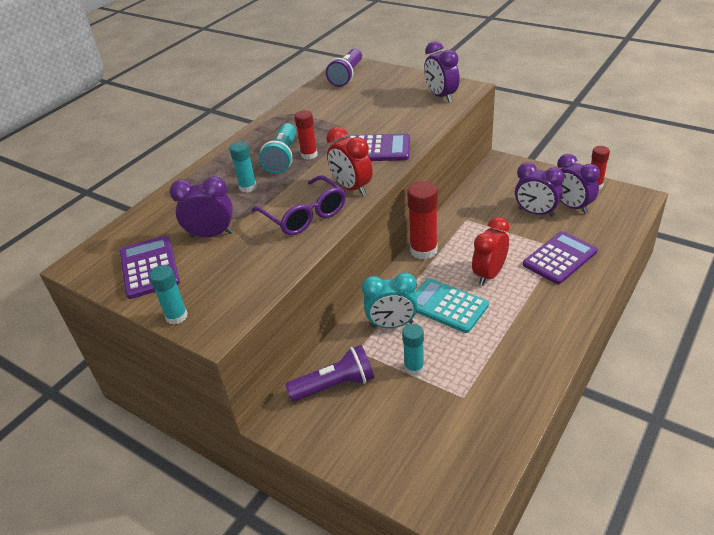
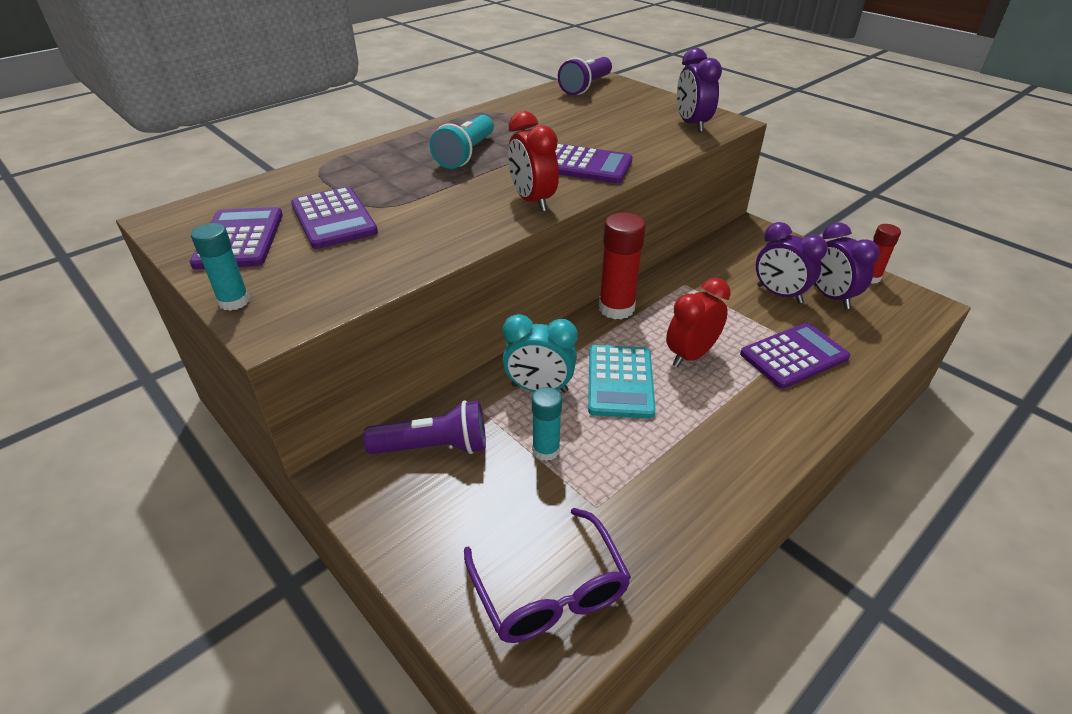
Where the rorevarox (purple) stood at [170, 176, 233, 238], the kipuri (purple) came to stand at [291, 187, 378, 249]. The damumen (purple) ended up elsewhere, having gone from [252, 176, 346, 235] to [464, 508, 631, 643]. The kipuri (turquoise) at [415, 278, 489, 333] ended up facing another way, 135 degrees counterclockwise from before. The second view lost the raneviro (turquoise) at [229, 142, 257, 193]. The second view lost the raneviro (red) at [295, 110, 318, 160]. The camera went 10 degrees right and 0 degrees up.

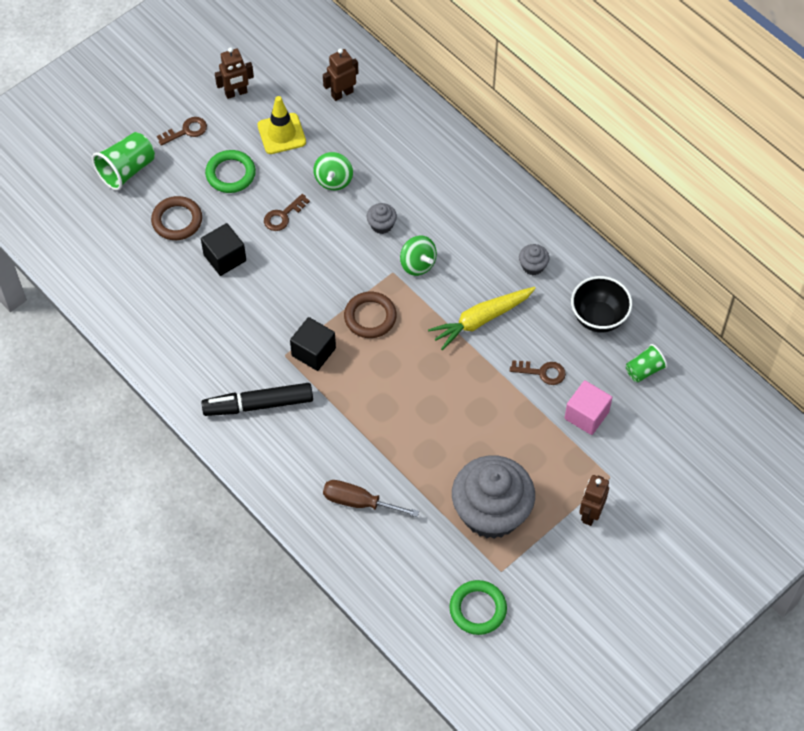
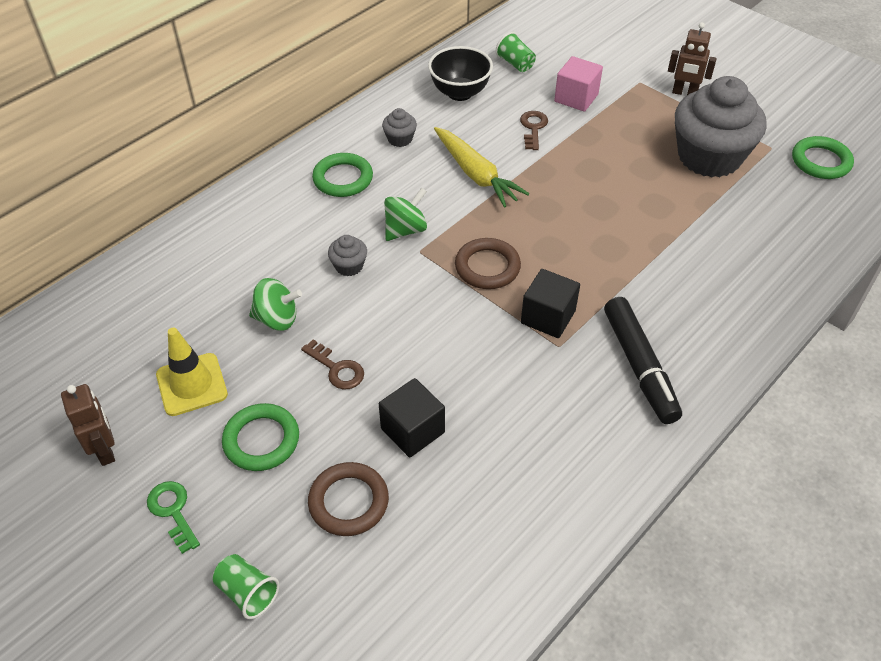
What was the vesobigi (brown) at [157, 117, 207, 146] turned into the vesobigi (green) at [147, 481, 200, 554]. The size of the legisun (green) at [92, 132, 155, 191] changed by a factor of 0.62. The second view gained the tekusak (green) at [312, 153, 373, 197]. The second view lost the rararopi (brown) at [323, 48, 358, 101]. The second view lost the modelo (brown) at [323, 480, 419, 517]. The camera went 95 degrees left and 10 degrees down.

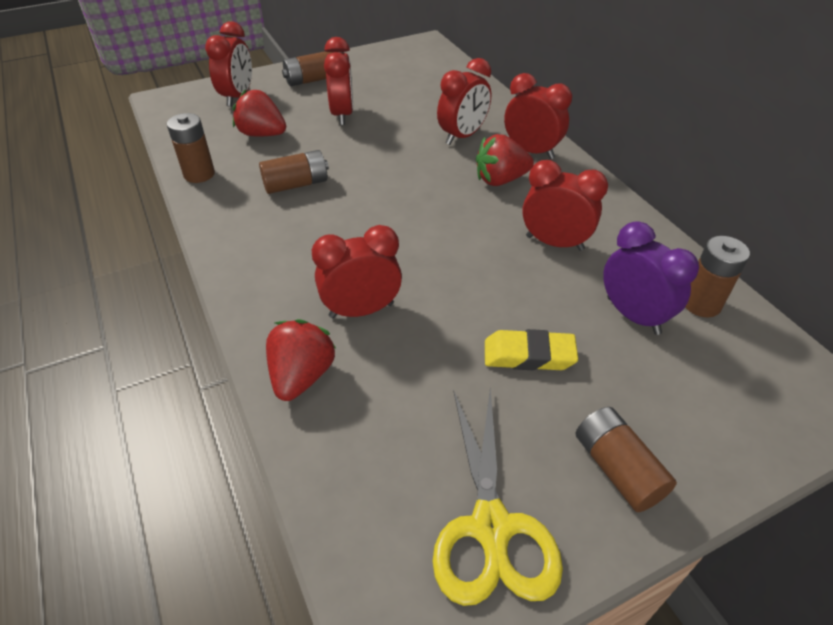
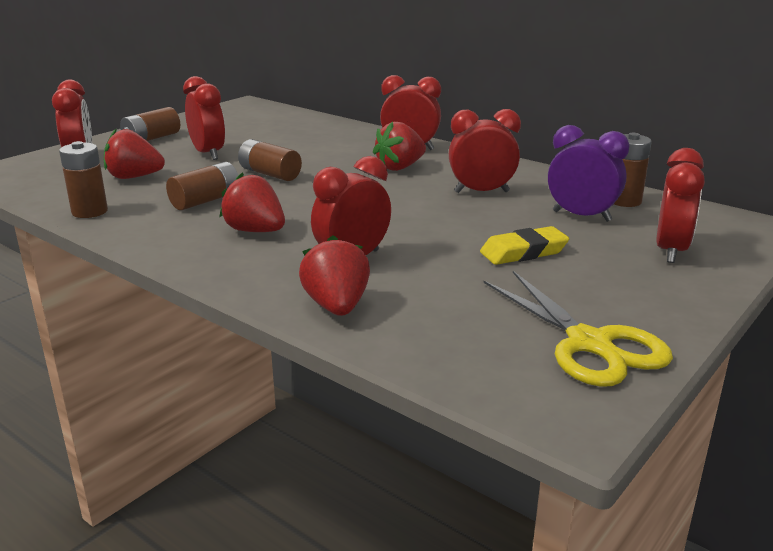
The second view gained the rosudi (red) at [219, 173, 285, 232]. The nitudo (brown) ended up elsewhere, having gone from [576, 407, 677, 512] to [238, 139, 302, 181]. The rorevarox (red) ended up elsewhere, having gone from [437, 58, 491, 145] to [656, 148, 705, 263]. The camera went 25 degrees left and 20 degrees down.

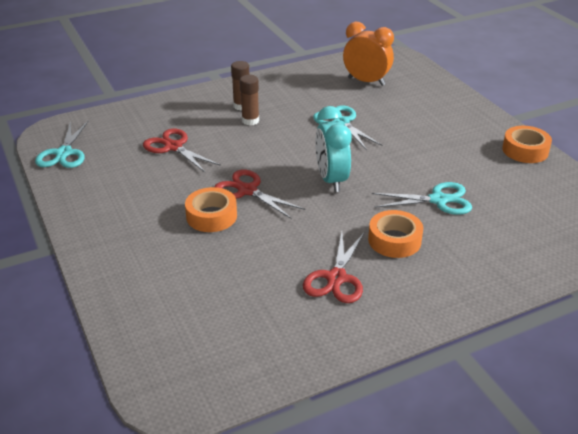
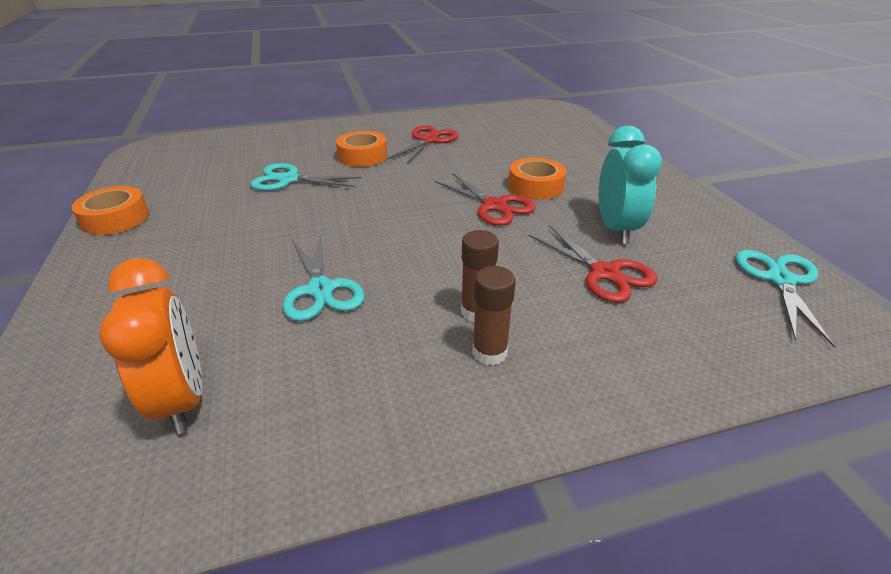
The rorevarox (orange) at [343, 22, 394, 86] ended up facing another way, 150 degrees counterclockwise from before. The rorevarox (turquoise) ended up elsewhere, having gone from [315, 106, 352, 192] to [599, 126, 662, 244]. The camera went 170 degrees left and 0 degrees up.

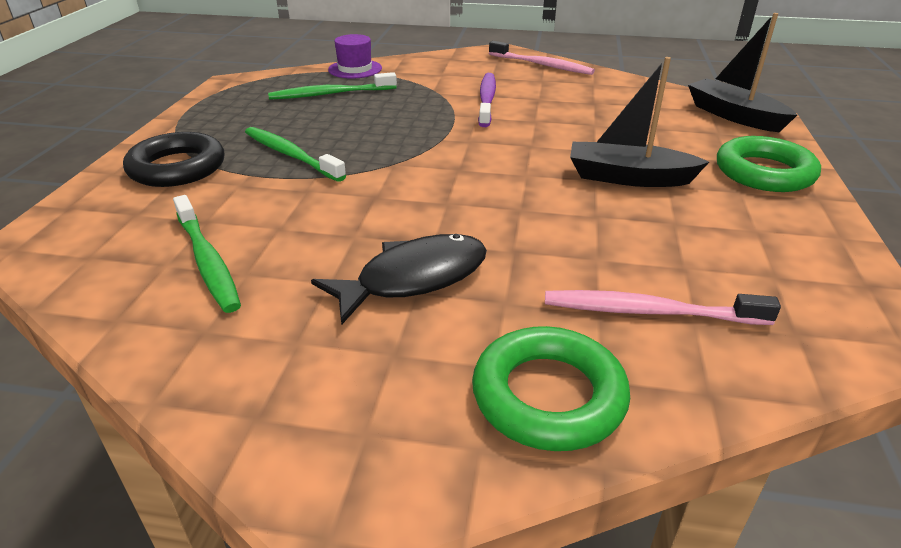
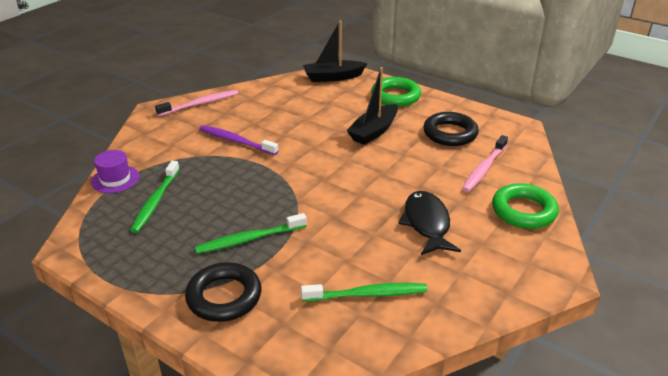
The second view gained the tekusak (black) at [423, 112, 479, 146]. The camera went 65 degrees left and 0 degrees up.

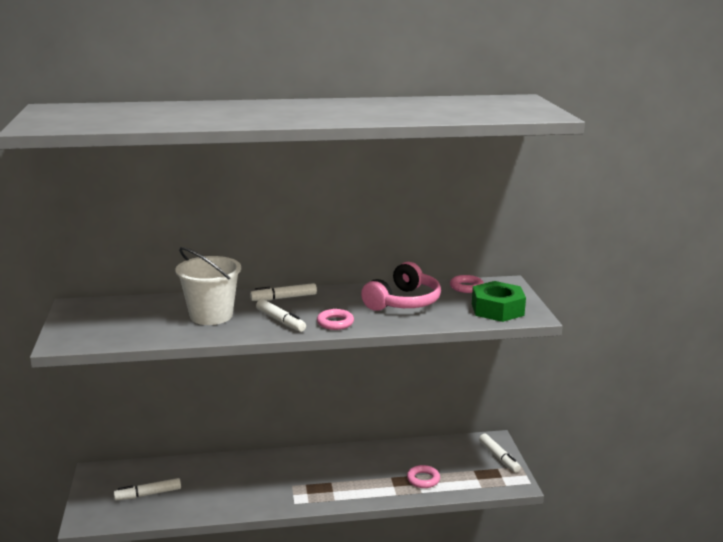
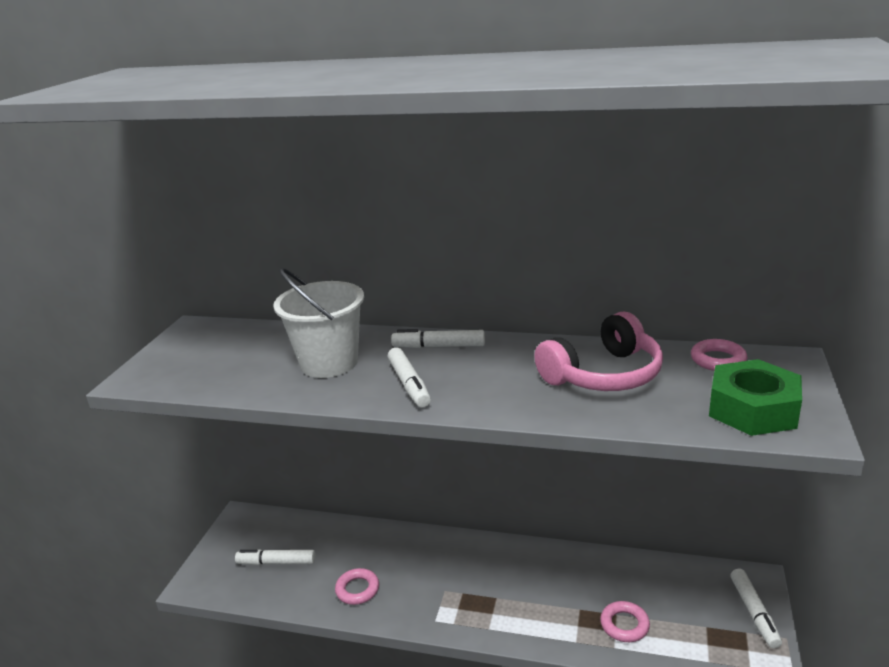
The tekusak (pink) ended up elsewhere, having gone from [317, 309, 354, 330] to [335, 568, 379, 605]. The camera went 25 degrees right and 5 degrees up.

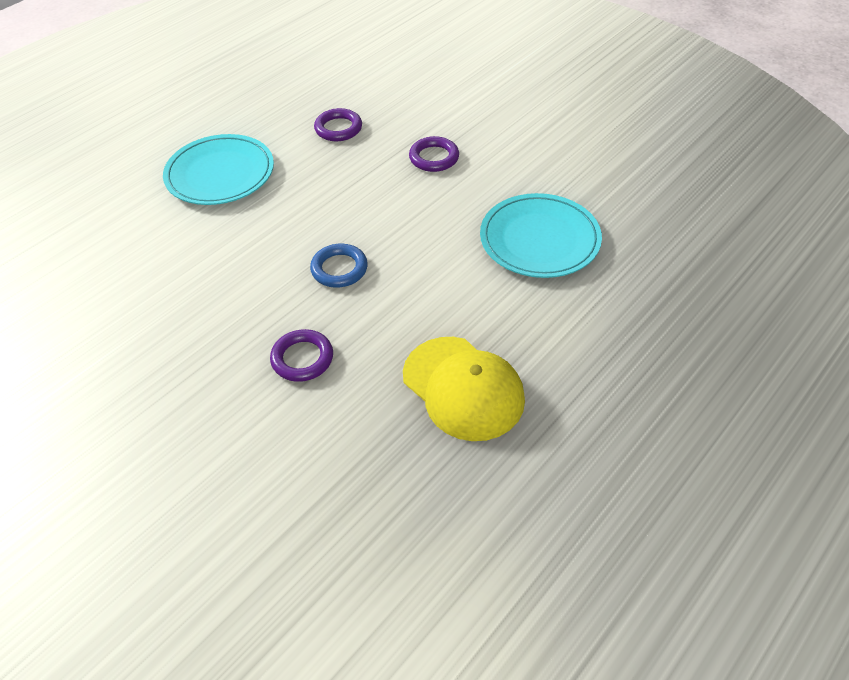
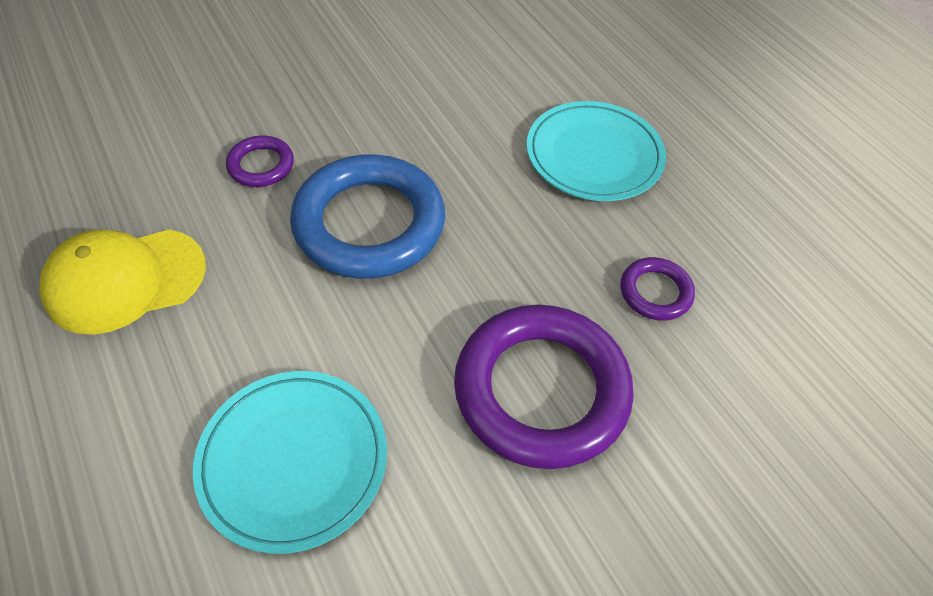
The size of the tekusak (blue) at [310, 244, 368, 288] changed by a factor of 2.16. The size of the tekusak (purple) at [409, 136, 459, 172] changed by a factor of 2.16. The camera went 105 degrees right and 5 degrees up.

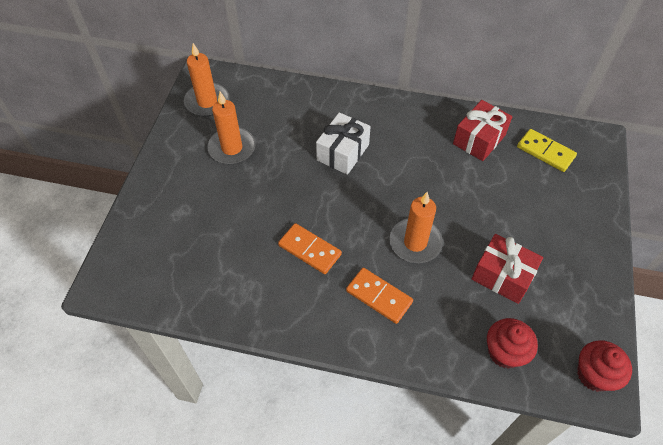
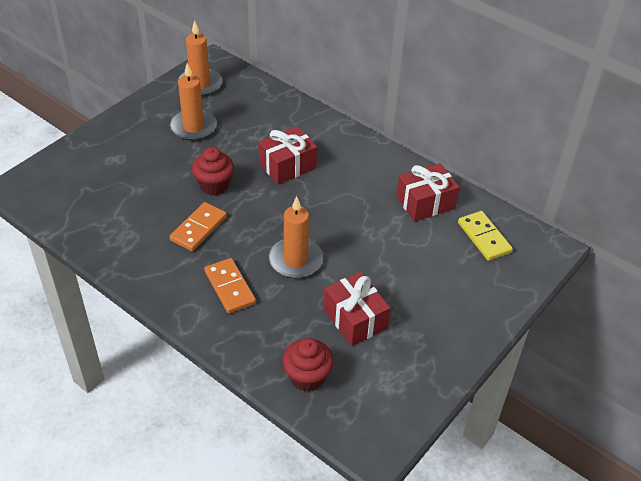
The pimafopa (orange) at [278, 223, 342, 274] ended up facing another way, 60 degrees clockwise from before. The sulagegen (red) ended up elsewhere, having gone from [577, 340, 632, 392] to [192, 147, 234, 195]. What was the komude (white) at [316, 112, 371, 175] turned into the komude (red) at [258, 126, 317, 184]. The camera went 25 degrees right and 10 degrees down.

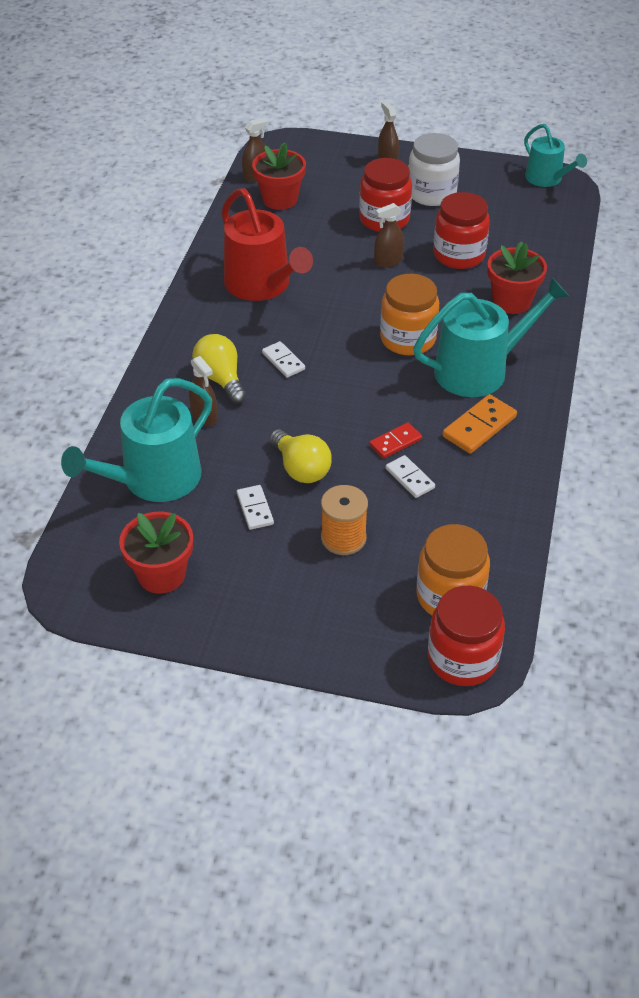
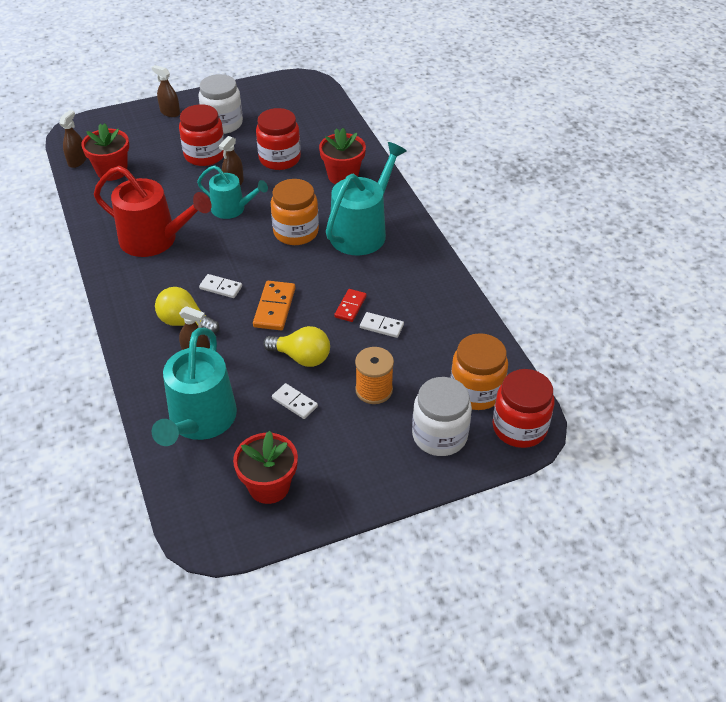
The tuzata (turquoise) ended up elsewhere, having gone from [524, 124, 587, 187] to [197, 165, 268, 219]. The pimafopa (orange) ended up elsewhere, having gone from [442, 394, 517, 454] to [253, 281, 295, 330]. The second view gained the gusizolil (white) at [412, 377, 472, 456]. The camera went 35 degrees left and 0 degrees up.

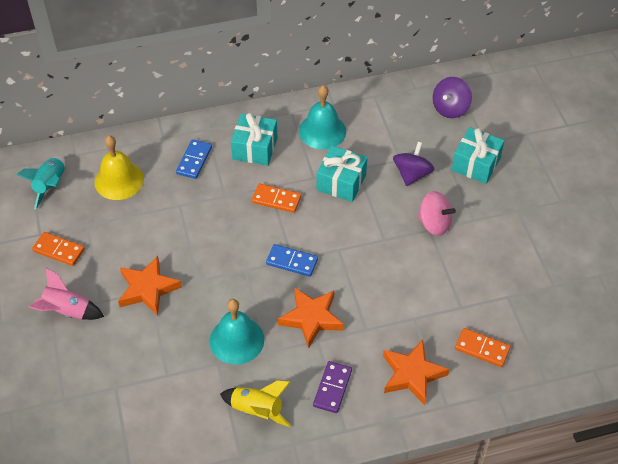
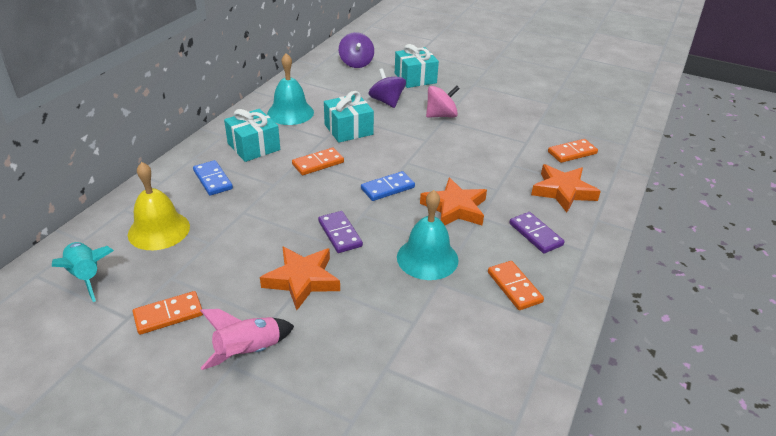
The second view gained the pimafopa (purple) at [318, 211, 363, 253]. Where the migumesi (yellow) stood at [220, 381, 291, 427], the pimafopa (orange) came to stand at [488, 261, 544, 310]. The camera went 50 degrees left and 15 degrees down.

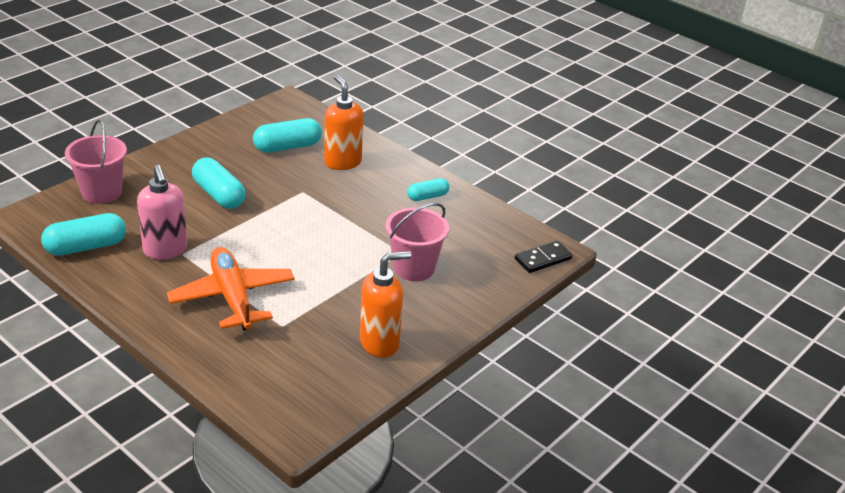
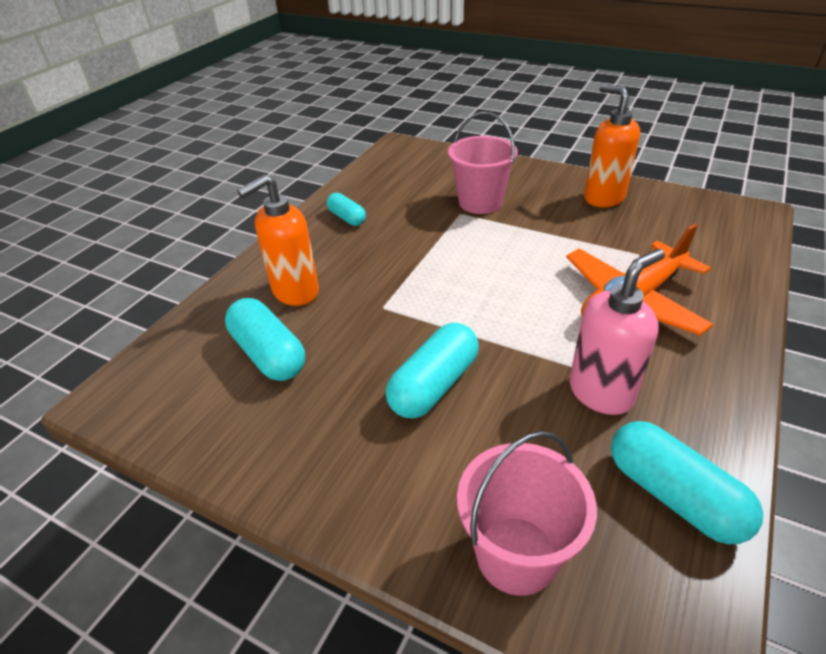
The second view lost the pimafopa (black) at [515, 241, 573, 273]. The camera went 100 degrees left and 5 degrees up.

